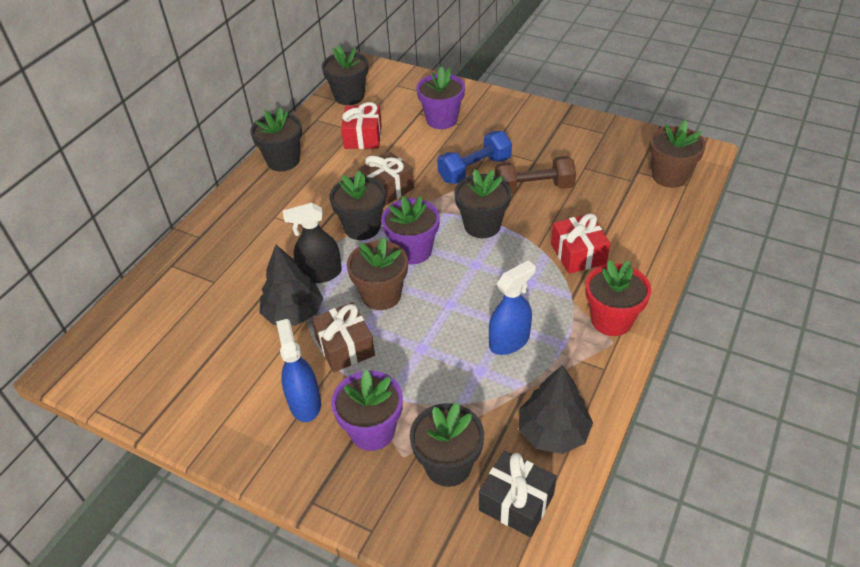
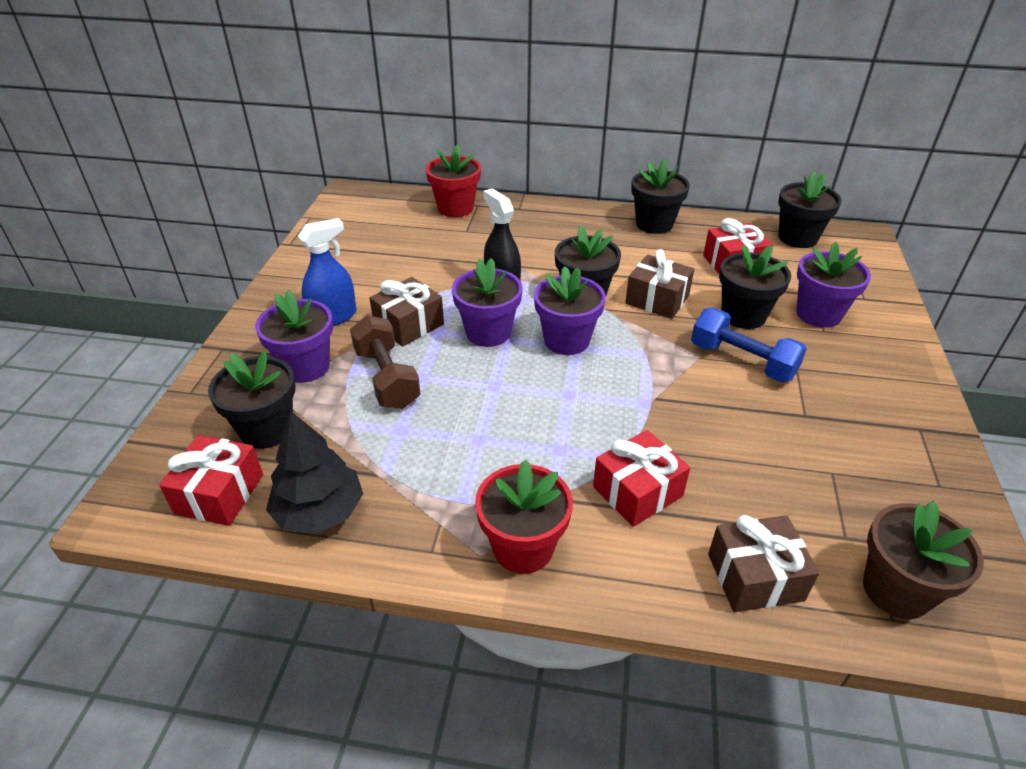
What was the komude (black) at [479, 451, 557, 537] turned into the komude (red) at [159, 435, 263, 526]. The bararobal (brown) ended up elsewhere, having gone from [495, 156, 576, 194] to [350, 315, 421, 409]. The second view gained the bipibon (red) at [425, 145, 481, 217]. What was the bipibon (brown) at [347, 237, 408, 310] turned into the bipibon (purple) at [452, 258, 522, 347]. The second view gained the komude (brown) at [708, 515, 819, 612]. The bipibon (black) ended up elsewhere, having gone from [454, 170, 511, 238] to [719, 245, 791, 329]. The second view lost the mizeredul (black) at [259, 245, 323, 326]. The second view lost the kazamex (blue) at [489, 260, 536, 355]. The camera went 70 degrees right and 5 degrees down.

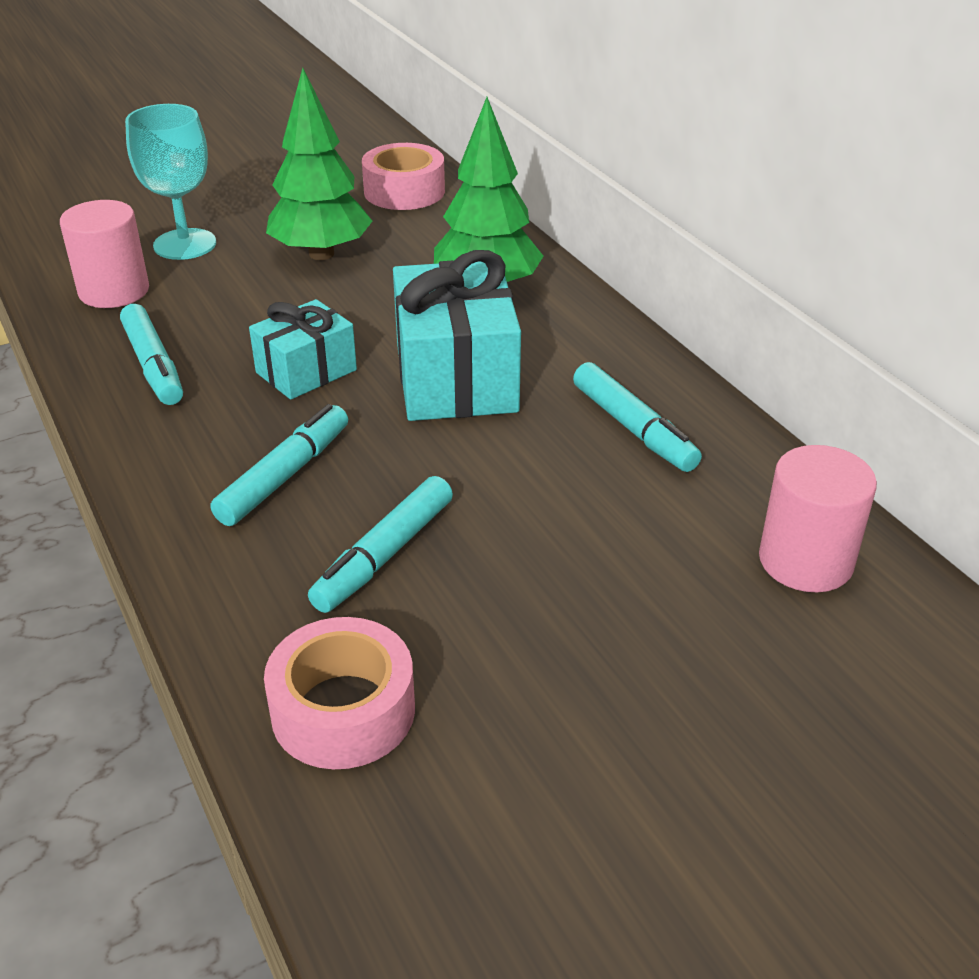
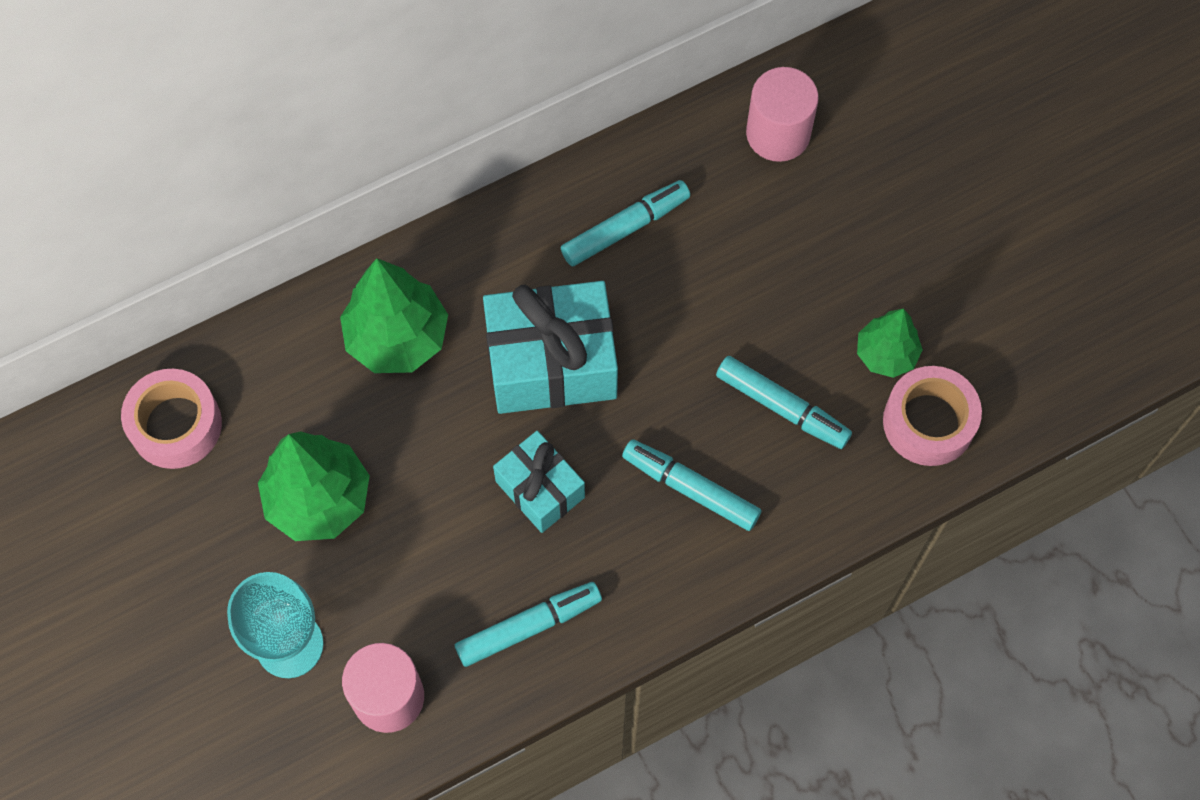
The second view gained the mizeredul (green) at [857, 308, 923, 378]. The camera went 90 degrees left and 30 degrees up.

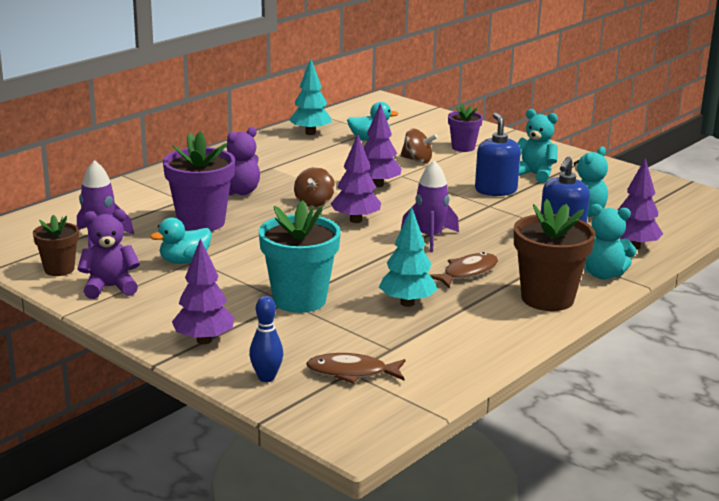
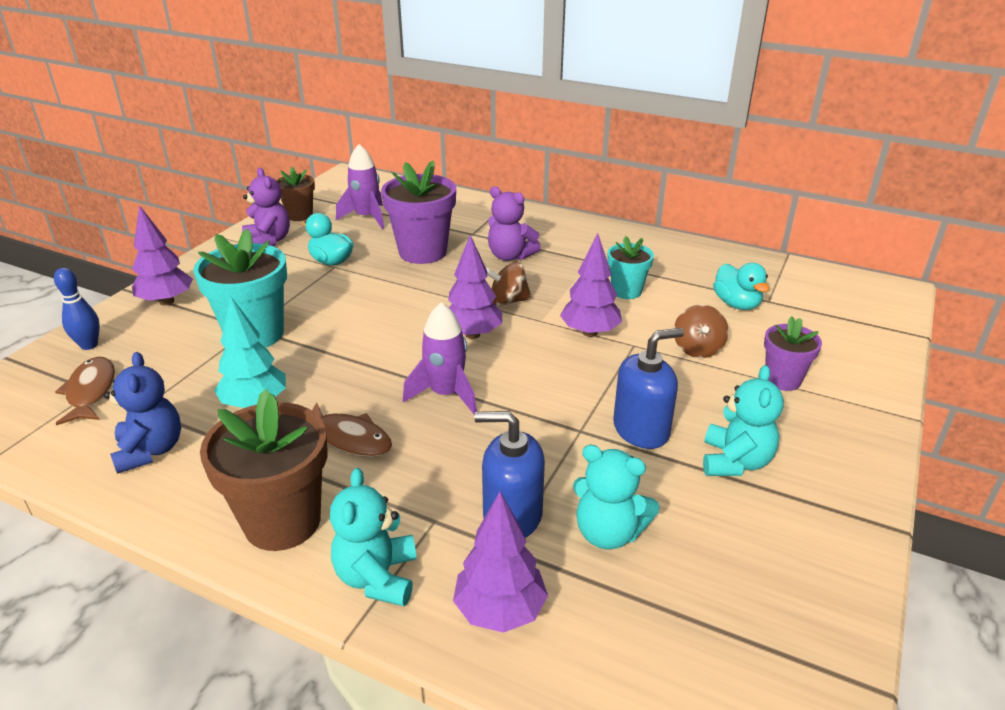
The second view gained the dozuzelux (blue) at [104, 352, 181, 474]. The second view gained the bipibon (turquoise) at [608, 236, 654, 299]. The second view lost the mizeredul (turquoise) at [289, 59, 332, 135]. The camera went 75 degrees right and 10 degrees up.

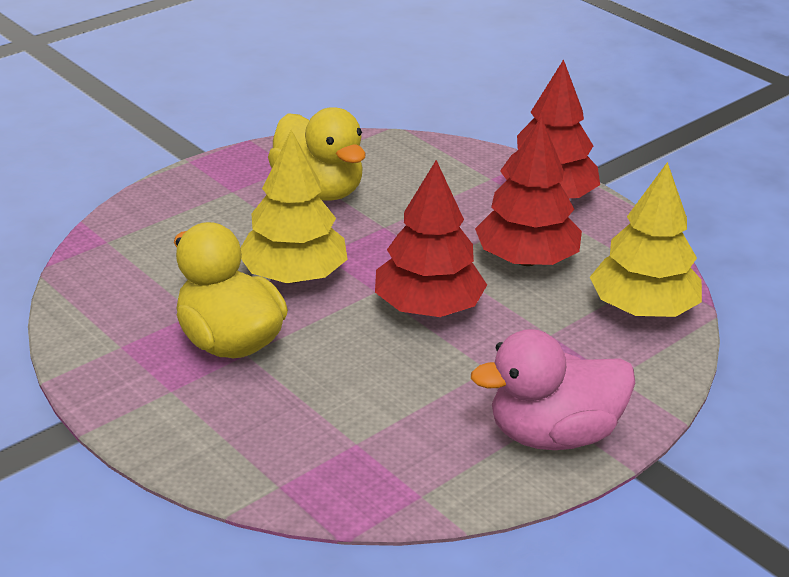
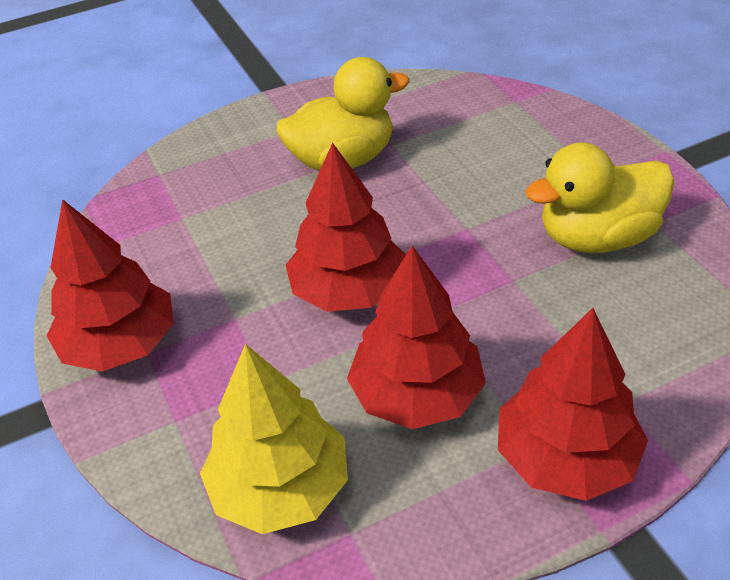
Where the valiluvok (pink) stood at [471, 329, 635, 450], the mizeredul (red) came to stand at [47, 199, 174, 372]. The second view lost the mizeredul (yellow) at [241, 130, 348, 283]. The camera went 110 degrees right and 10 degrees up.

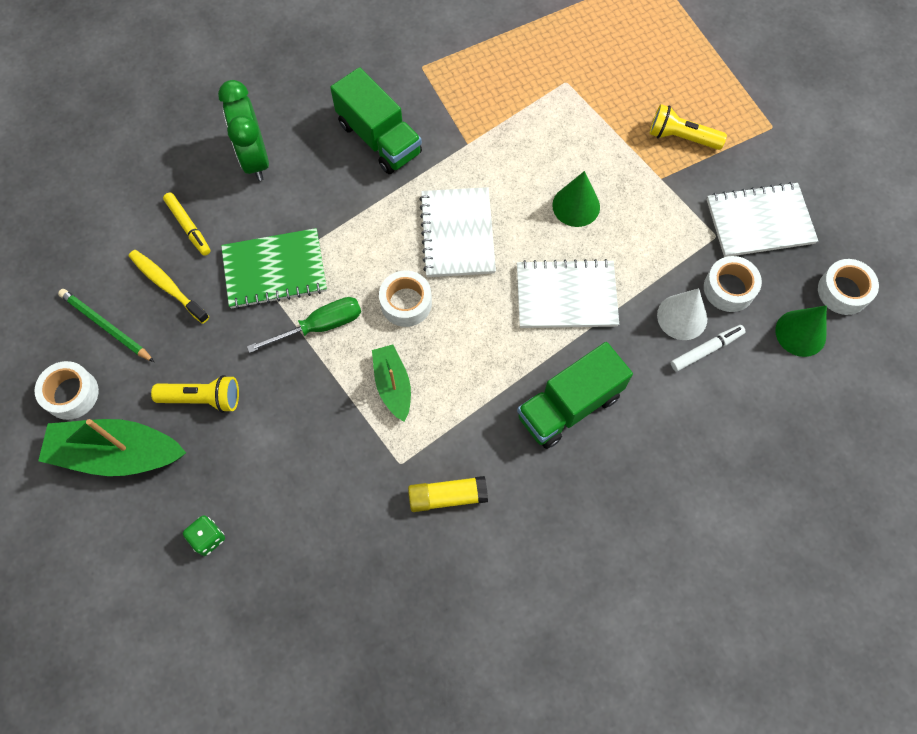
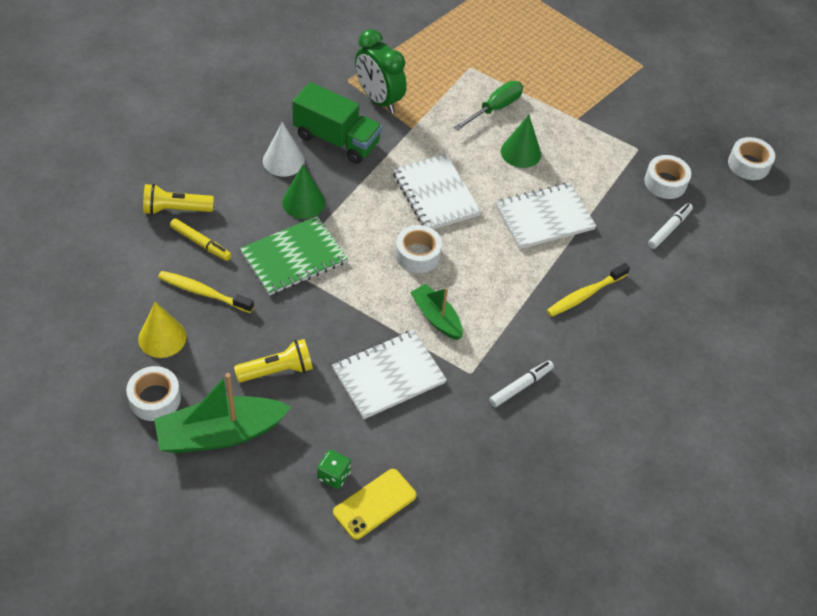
Where the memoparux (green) stood at [58, 289, 154, 362], the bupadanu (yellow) came to stand at [138, 302, 187, 358]. The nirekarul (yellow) ended up elsewhere, having gone from [649, 104, 727, 150] to [143, 184, 214, 215]. The bupadanu (white) ended up elsewhere, having gone from [657, 288, 707, 340] to [263, 122, 305, 177]. The bupadanu (green) ended up elsewhere, having gone from [775, 305, 827, 357] to [282, 164, 325, 219]. The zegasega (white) ended up elsewhere, having gone from [707, 182, 818, 257] to [332, 330, 447, 419]. The second view gained the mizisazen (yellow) at [333, 469, 417, 540]. The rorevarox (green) ended up elsewhere, having gone from [218, 80, 269, 181] to [355, 29, 406, 113]. The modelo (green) ended up elsewhere, having gone from [247, 297, 361, 353] to [454, 81, 523, 130]. Where the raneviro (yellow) stood at [408, 476, 488, 512], the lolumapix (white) came to stand at [489, 360, 554, 407]. Where the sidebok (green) stood at [517, 342, 633, 449], the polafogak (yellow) came to stand at [546, 263, 630, 317]. The camera went 25 degrees left and 15 degrees down.

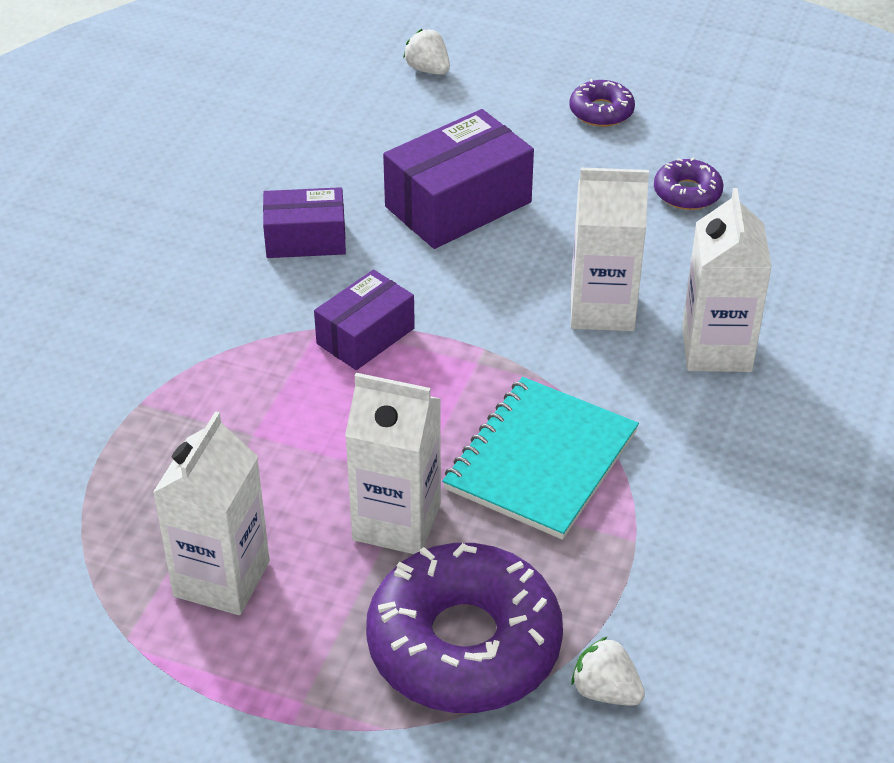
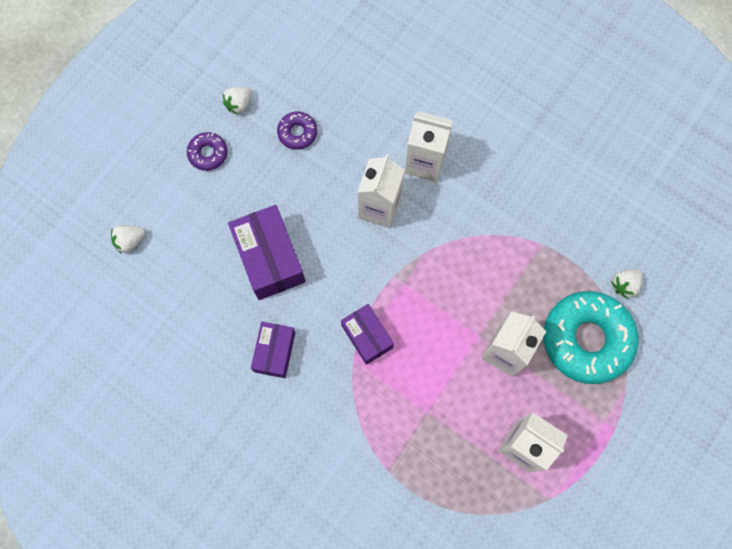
The second view gained the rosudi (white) at [222, 86, 252, 115]. What was the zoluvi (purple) at [366, 543, 563, 713] turned into the zoluvi (turquoise) at [543, 291, 638, 384]. The second view lost the zegasega (turquoise) at [442, 377, 639, 540]. The camera went 75 degrees left and 30 degrees up.

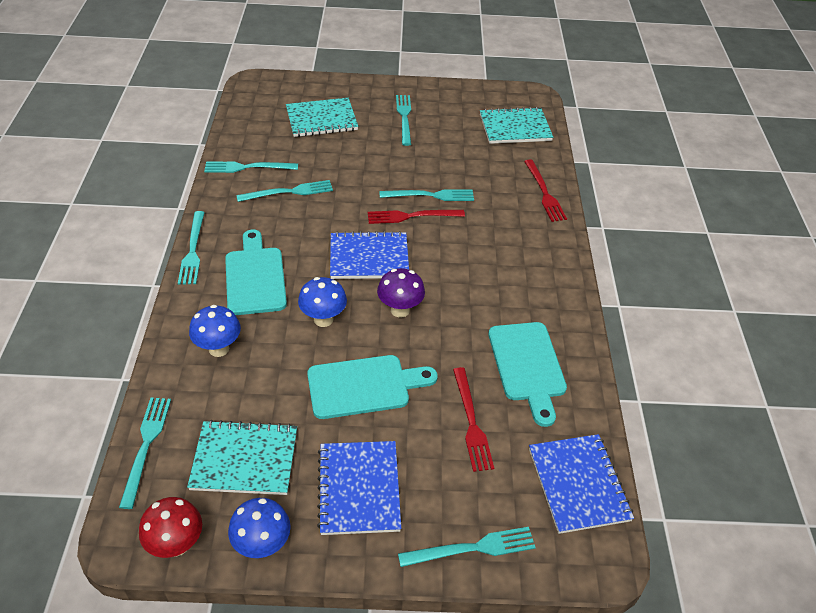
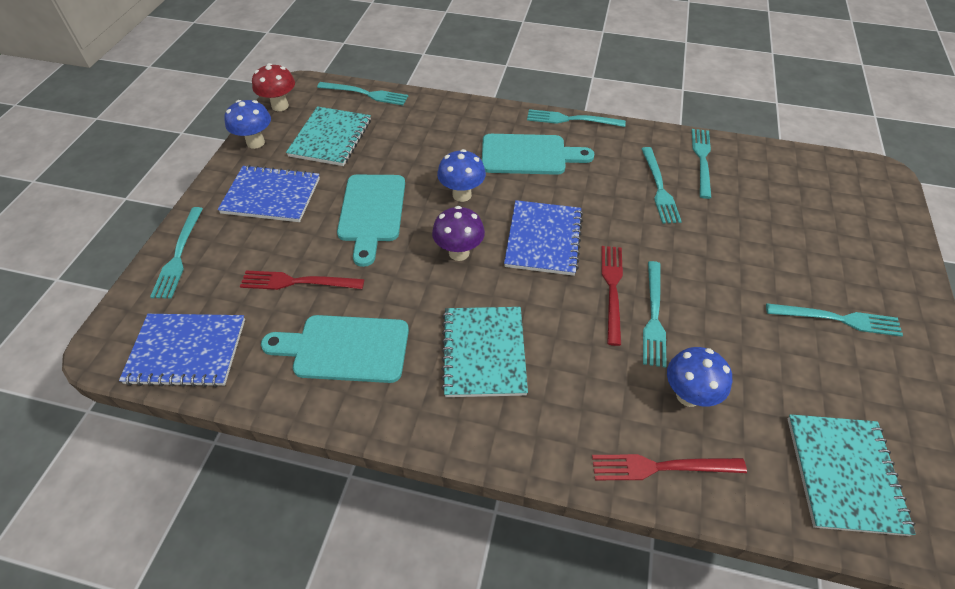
The zegasega (turquoise) ended up elsewhere, having gone from [286, 98, 358, 137] to [441, 307, 528, 397]. The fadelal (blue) ended up elsewhere, having gone from [189, 305, 241, 357] to [667, 347, 732, 407]. The camera went 105 degrees right and 5 degrees up.

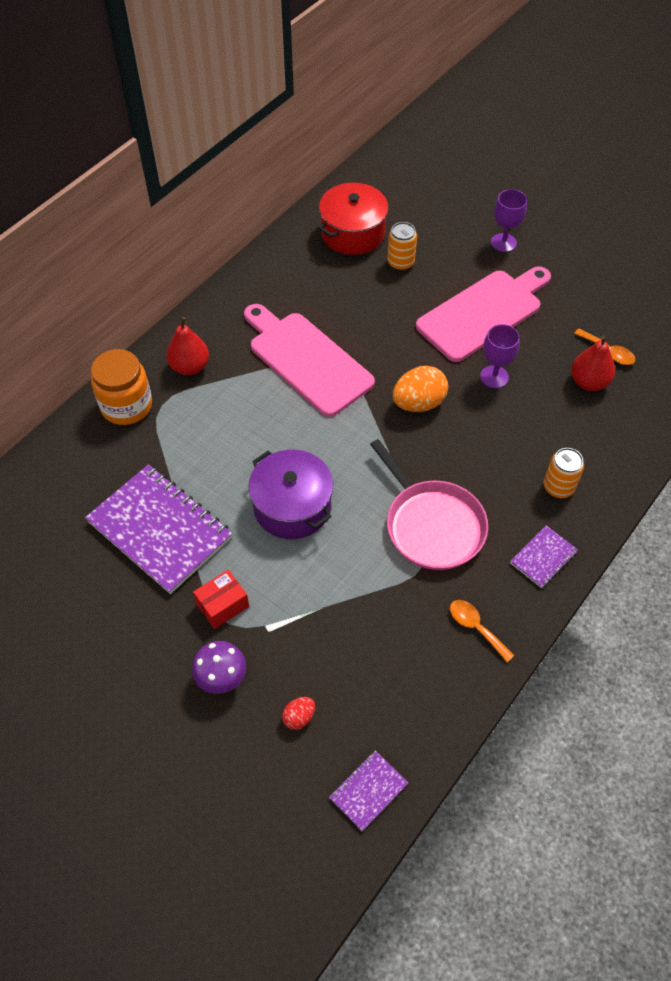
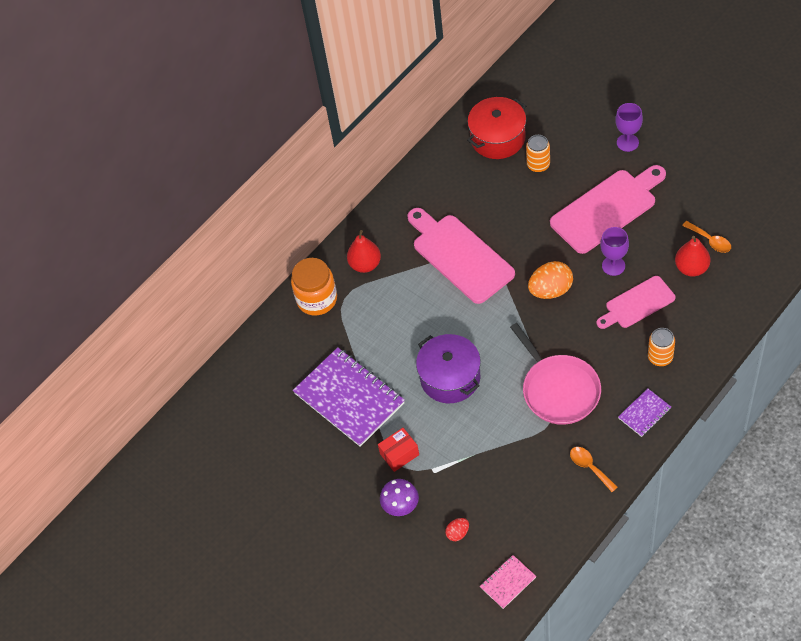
What was the zegasega (purple) at [329, 750, 408, 831] turned into the zegasega (pink) at [480, 555, 536, 609]. The second view gained the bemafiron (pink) at [597, 276, 675, 329]. The camera went 10 degrees right and 0 degrees up.

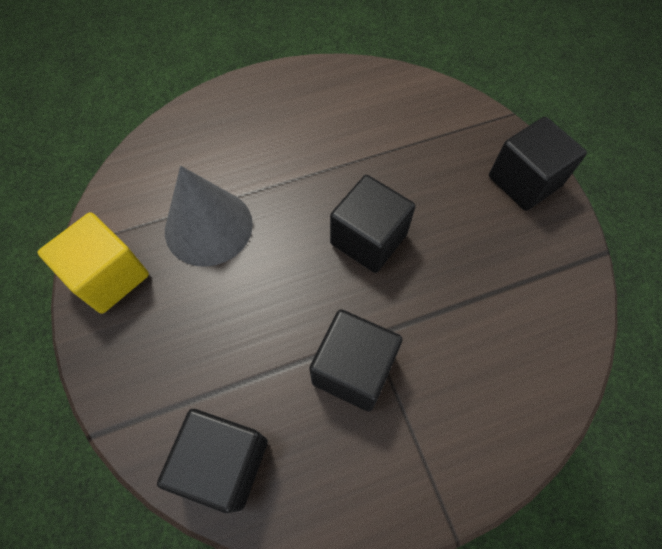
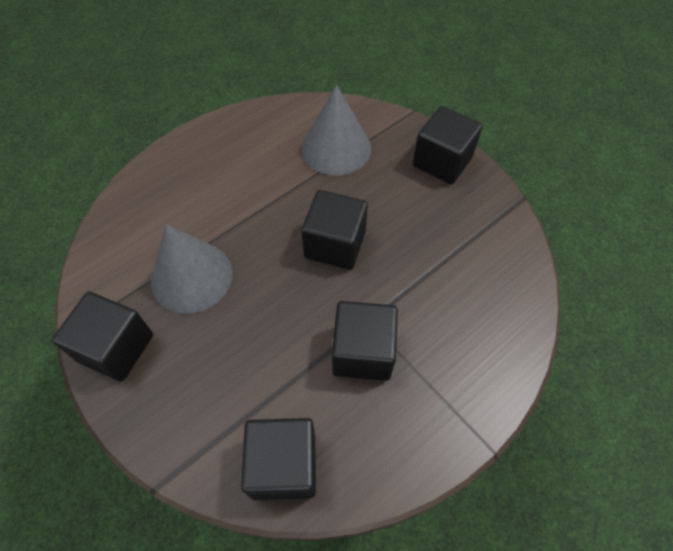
What was the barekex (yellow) at [38, 212, 149, 314] turned into the barekex (black) at [52, 292, 153, 381]. The second view gained the bupadanu (grey) at [302, 85, 371, 176]. The camera went 20 degrees left and 5 degrees down.

